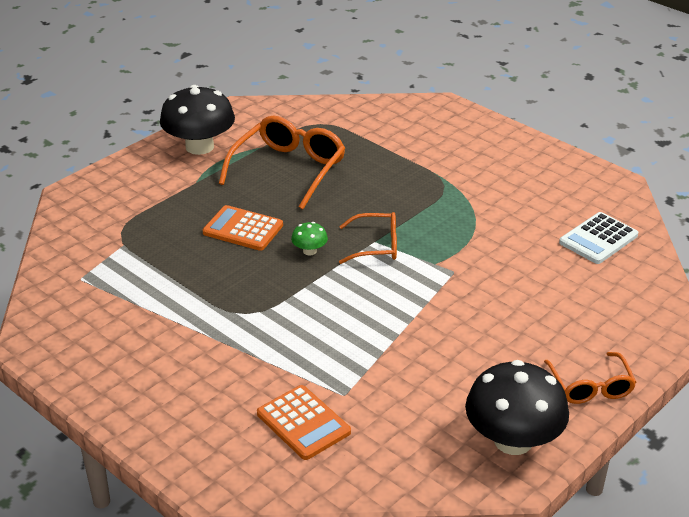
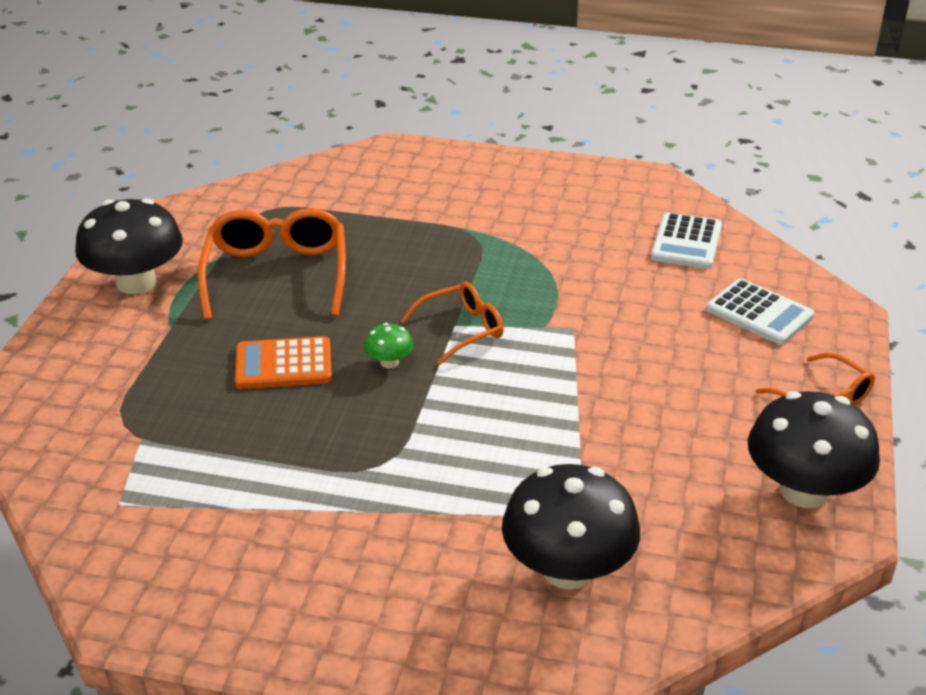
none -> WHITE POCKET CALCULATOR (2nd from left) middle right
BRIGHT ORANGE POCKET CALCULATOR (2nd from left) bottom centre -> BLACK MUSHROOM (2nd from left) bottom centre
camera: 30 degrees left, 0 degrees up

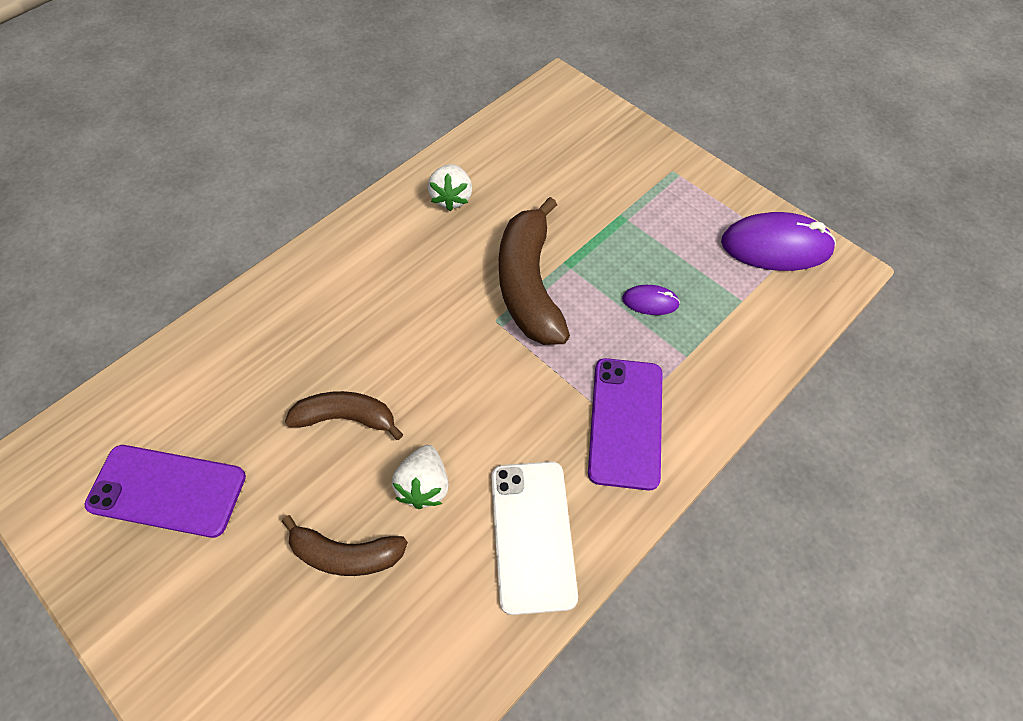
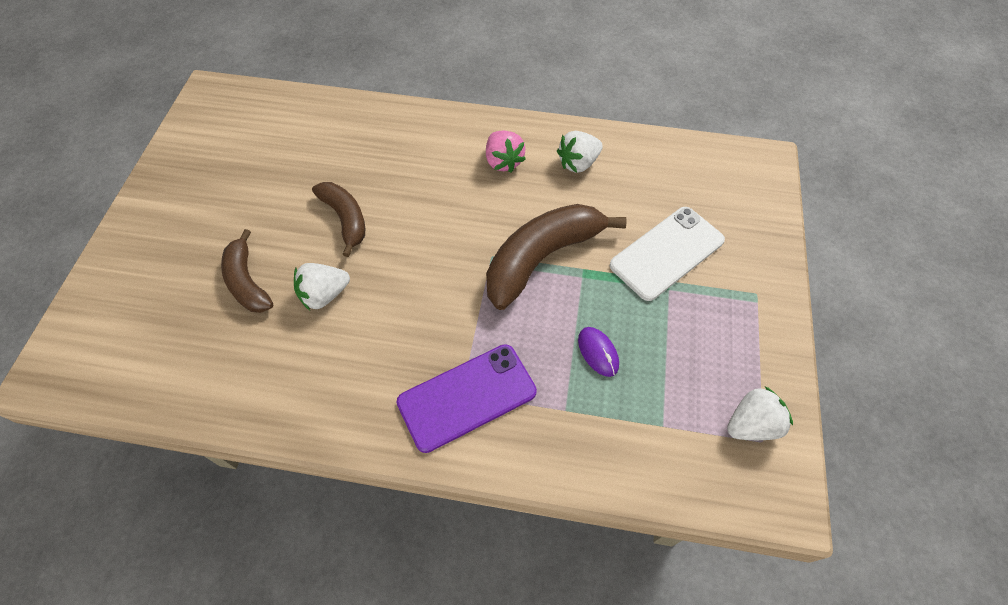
VIOLET SMARTPHONE (1st from left) bottom left -> none
none -> ROSY BERRY top centre
WHITE SMARTPHONE bottom centre -> WHITE SMARTPHONE centre, move
VIOLET PC MOUSE (2nd from left) middle right -> WHITE BERRY (3rd from left) bottom right
camera: 55 degrees right, 0 degrees up

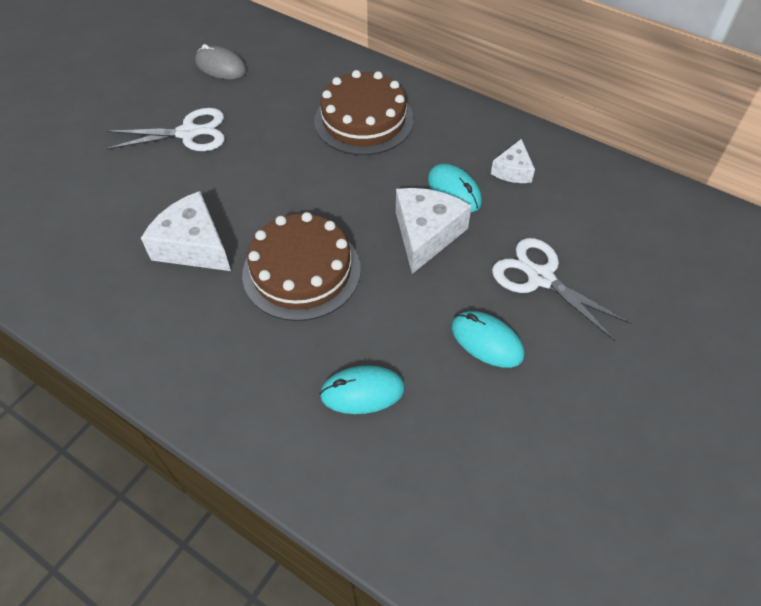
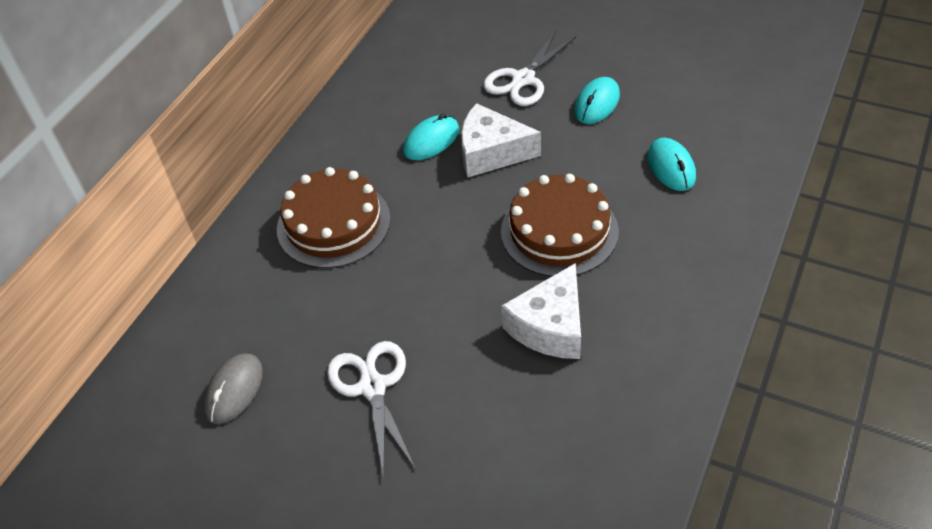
WHITE CHEESE (3rd from left) top right -> none
camera: 95 degrees left, 5 degrees down

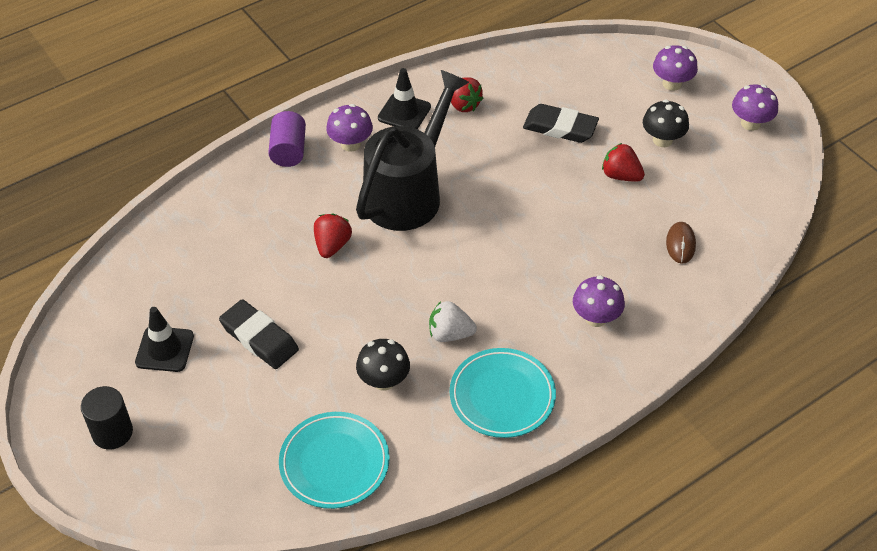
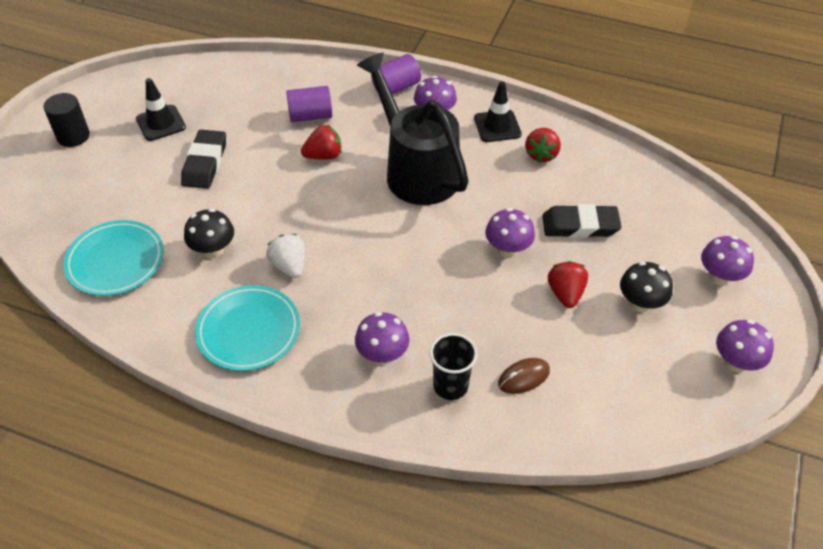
none -> VIOLET CYLINDER (1st from left) top centre
none -> BLACK BEAKER bottom centre
none -> VIOLET MUSHROOM (3rd from left) centre
BLACK SPRINKLING CAN top centre, 120 degrees counterclockwise
BLACK PENCIL ERASER (2nd from left) top centre -> BLACK PENCIL ERASER (2nd from left) middle right, 75 degrees counterclockwise
camera: 55 degrees right, 0 degrees up

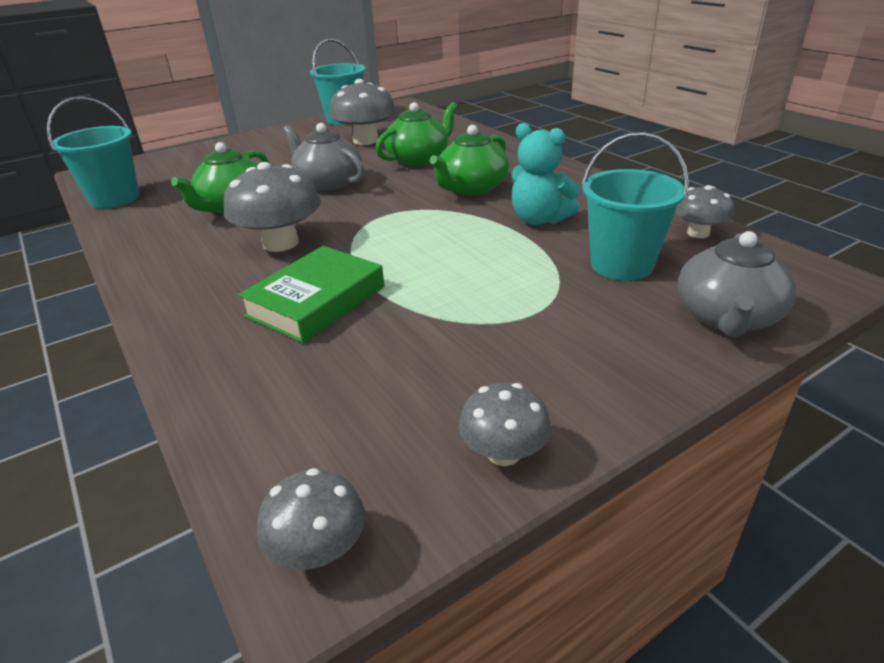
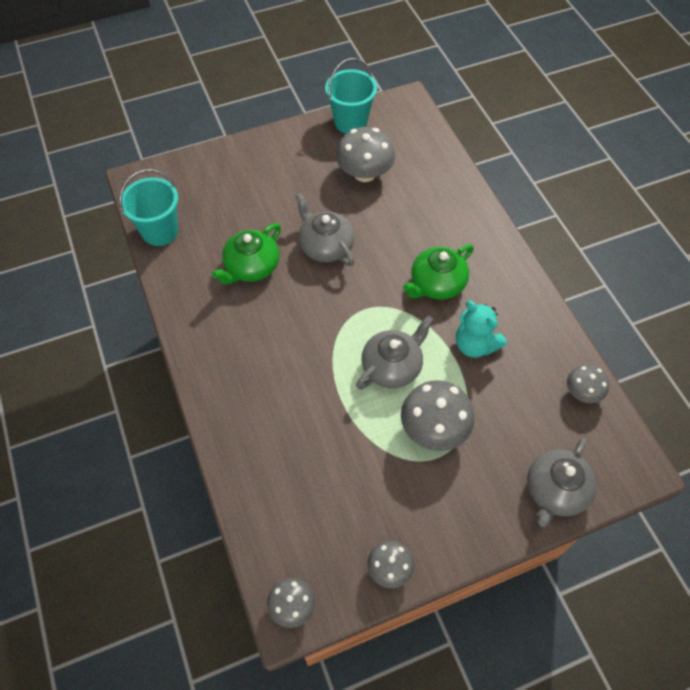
GREEN BOOK centre -> none
GREEN TEA POT (2nd from left) top centre -> none
TURQUOISE SAND BUCKET (3rd from left) top right -> none
none -> GREY TEA POT (2nd from left) centre
GREY MUSHROOM (1st from left in the first image) top left -> GREY MUSHROOM (4th from left) centre, move
camera: 10 degrees right, 25 degrees up

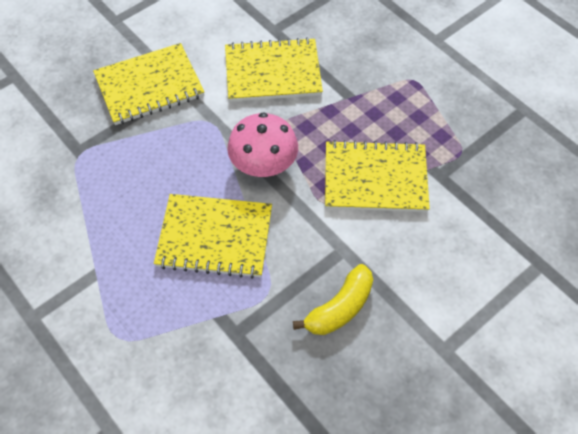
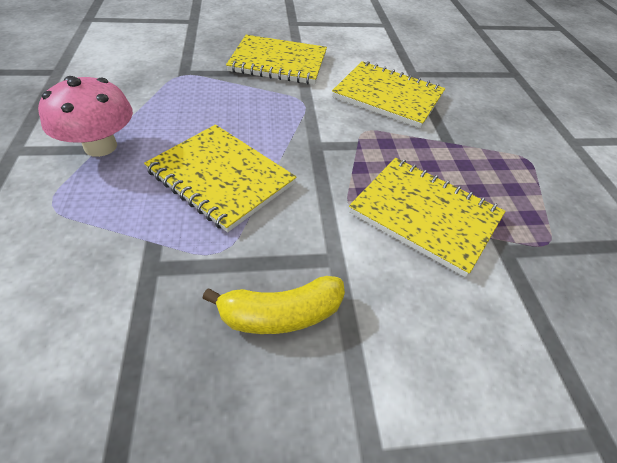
ROSY MUSHROOM top centre -> ROSY MUSHROOM top left, move
camera: 30 degrees right, 10 degrees down

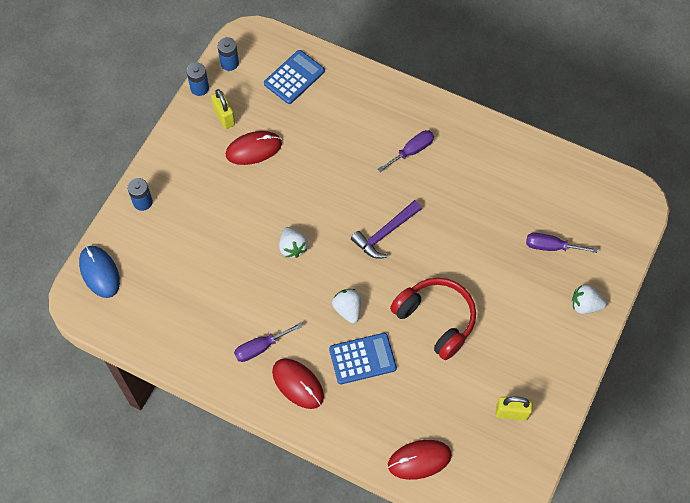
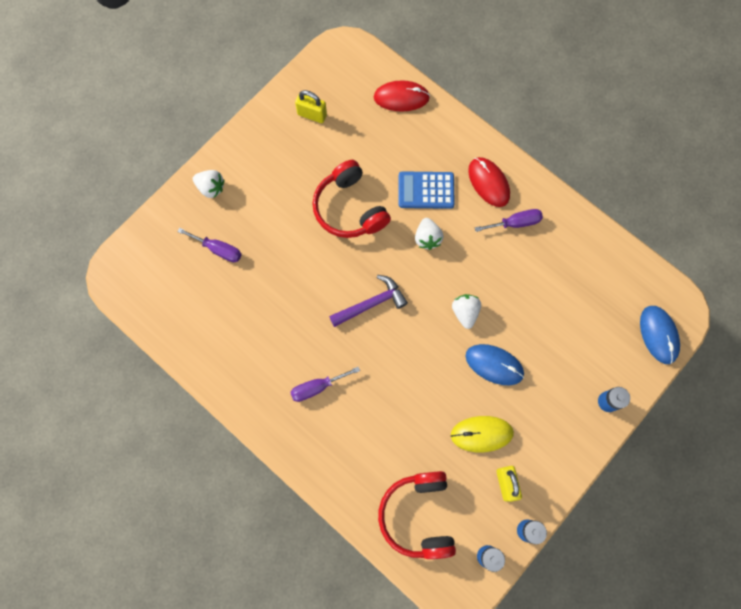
none -> ROYAL BLUE PC MOUSE (1st from left) middle right
ROYAL BLUE POCKET CALCULATOR (1st from left) top centre -> SCARLET OVER-EAR HEADPHONES (2nd from left) bottom centre
SCARLET PC MOUSE (1st from left) top centre -> BRIGHT YELLOW PC MOUSE bottom centre
camera: 165 degrees left, 10 degrees up

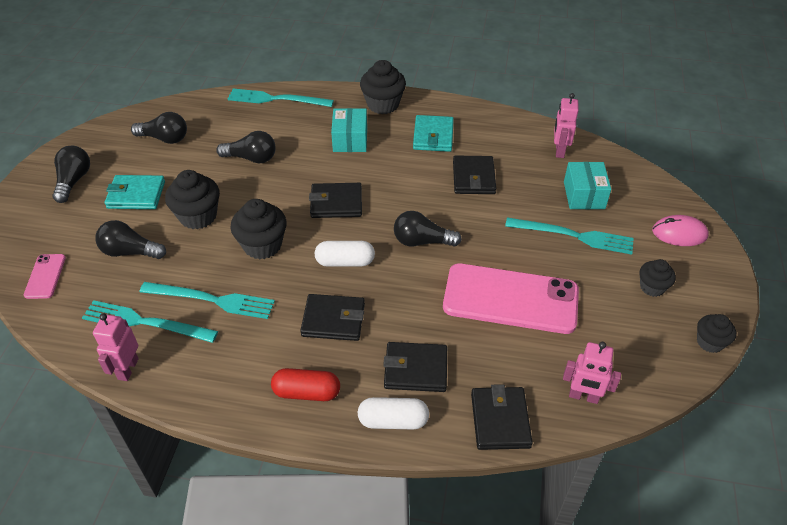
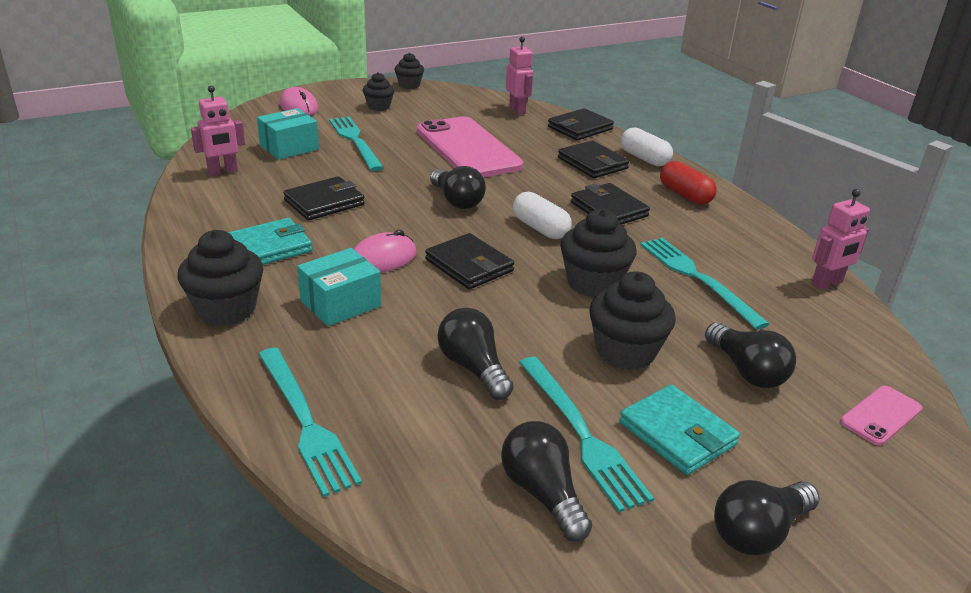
none -> ROSY PC MOUSE (2nd from left) centre
TURQUOISE FORK (1st from left in the first image) middle left -> TURQUOISE FORK (3rd from left) bottom centre, move
camera: 130 degrees left, 15 degrees down

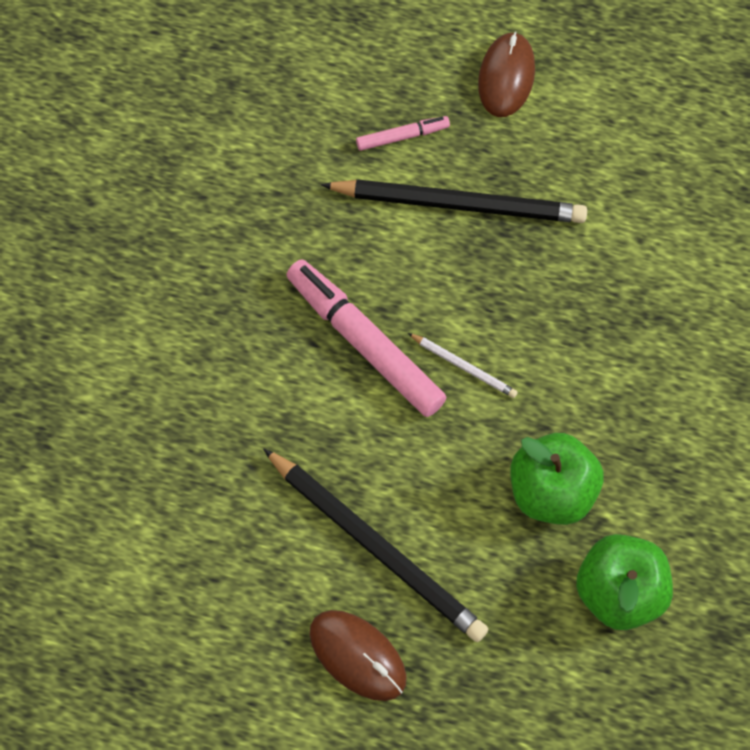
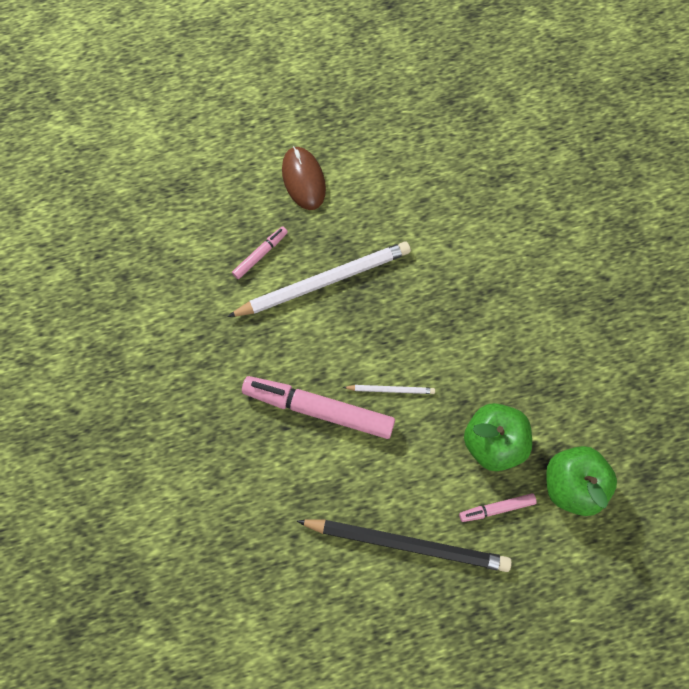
RUSSET PC MOUSE (1st from left) bottom centre -> none
none -> ROSY MARKER PEN (3rd from left) bottom right
BLACK WOODEN PENCIL (2nd from left) top centre -> WHITE WOODEN PENCIL (1st from left) centre
camera: 30 degrees left, 5 degrees up

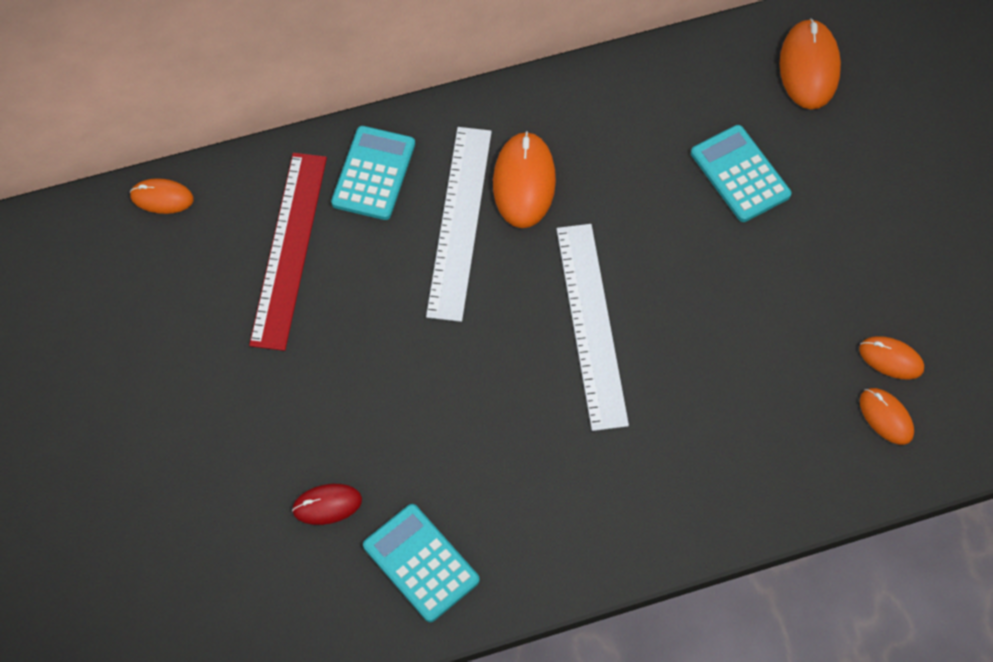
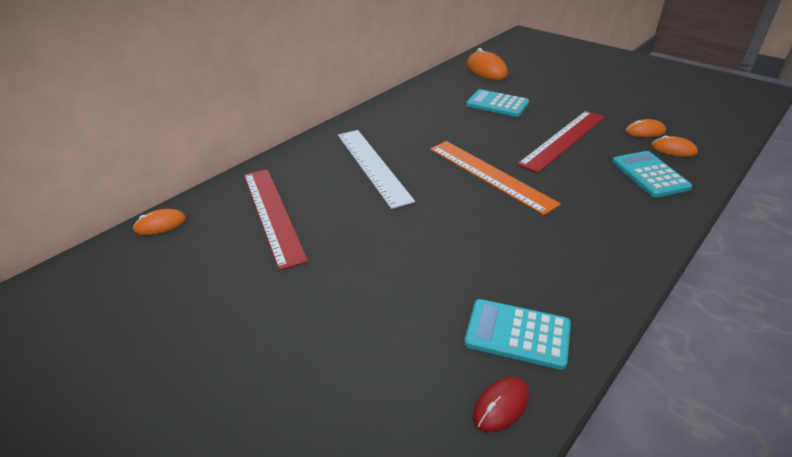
BRIGHT ORANGE PC MOUSE (2nd from left) top centre -> none
none -> SCARLET STRAIGHTEDGE (2nd from left) top right
SCARLET PC MOUSE bottom left -> SCARLET PC MOUSE bottom centre, move
TURQUOISE POCKET CALCULATOR (1st from left in the first image) top centre -> TURQUOISE POCKET CALCULATOR (3rd from left) middle right, move
WHITE STRAIGHTEDGE (2nd from left) centre -> BRIGHT ORANGE STRAIGHTEDGE centre
camera: 30 degrees left, 25 degrees down

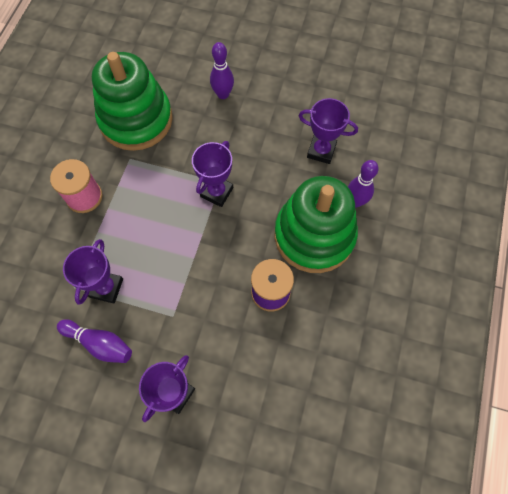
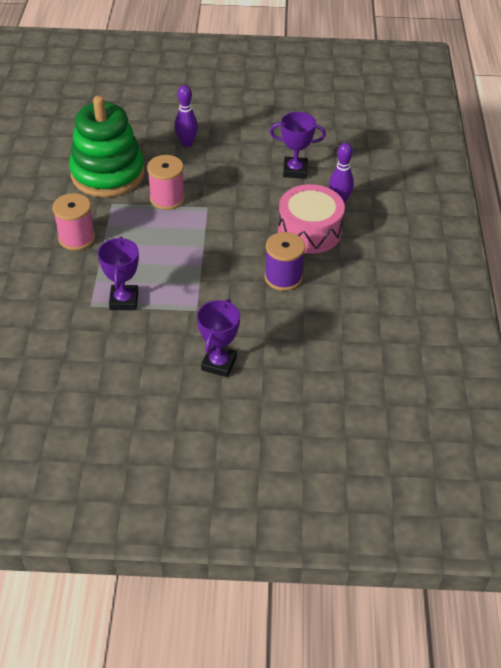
VIOLET TENPIN (1st from left) bottom left -> none
VIOLET PRIZE CUP (3rd from left) centre -> none
none -> ROSY SPOOL (2nd from left) top left
GREEN STACKING TOY (2nd from left) centre -> ROSY TOY DRUM top centre
camera: 15 degrees left, 20 degrees down

